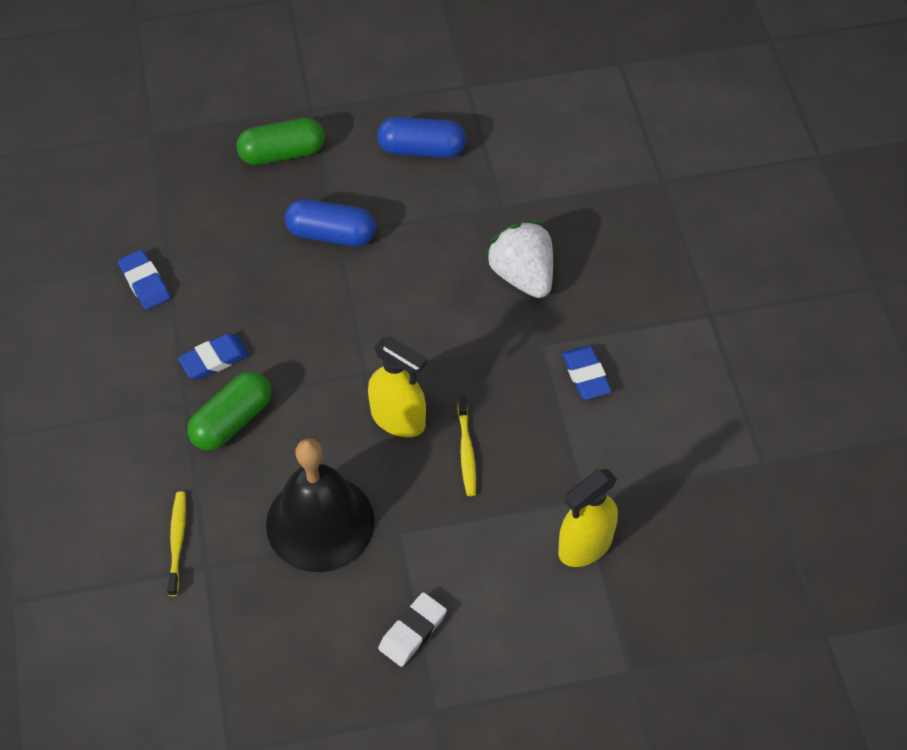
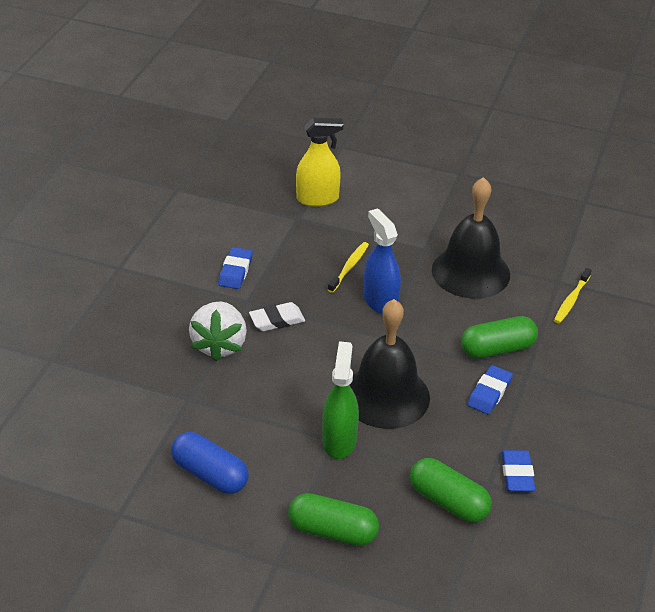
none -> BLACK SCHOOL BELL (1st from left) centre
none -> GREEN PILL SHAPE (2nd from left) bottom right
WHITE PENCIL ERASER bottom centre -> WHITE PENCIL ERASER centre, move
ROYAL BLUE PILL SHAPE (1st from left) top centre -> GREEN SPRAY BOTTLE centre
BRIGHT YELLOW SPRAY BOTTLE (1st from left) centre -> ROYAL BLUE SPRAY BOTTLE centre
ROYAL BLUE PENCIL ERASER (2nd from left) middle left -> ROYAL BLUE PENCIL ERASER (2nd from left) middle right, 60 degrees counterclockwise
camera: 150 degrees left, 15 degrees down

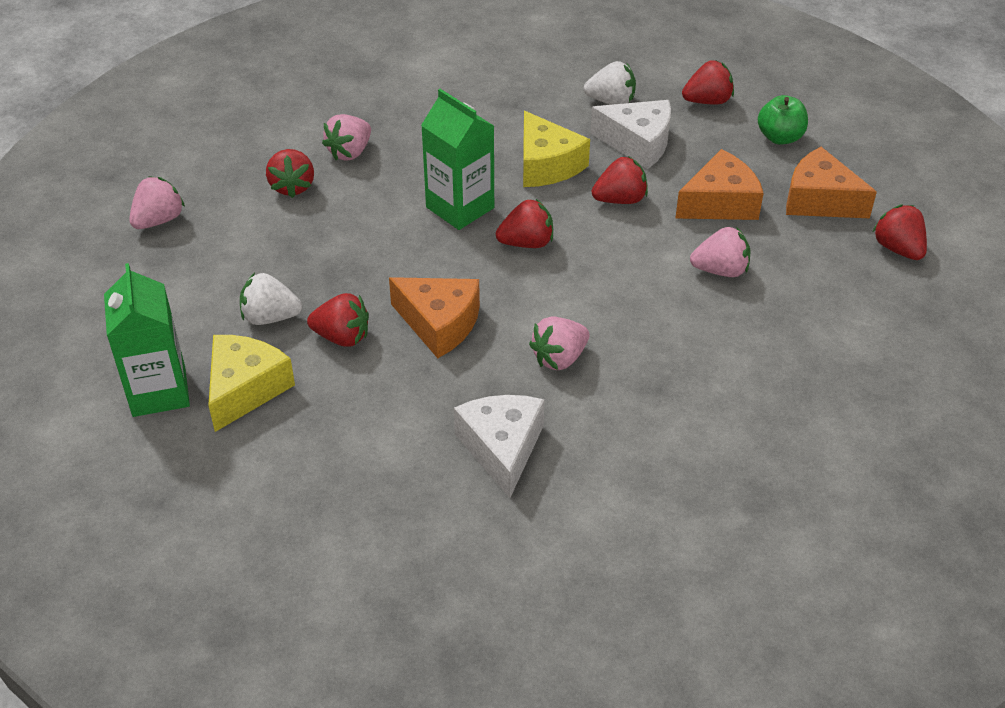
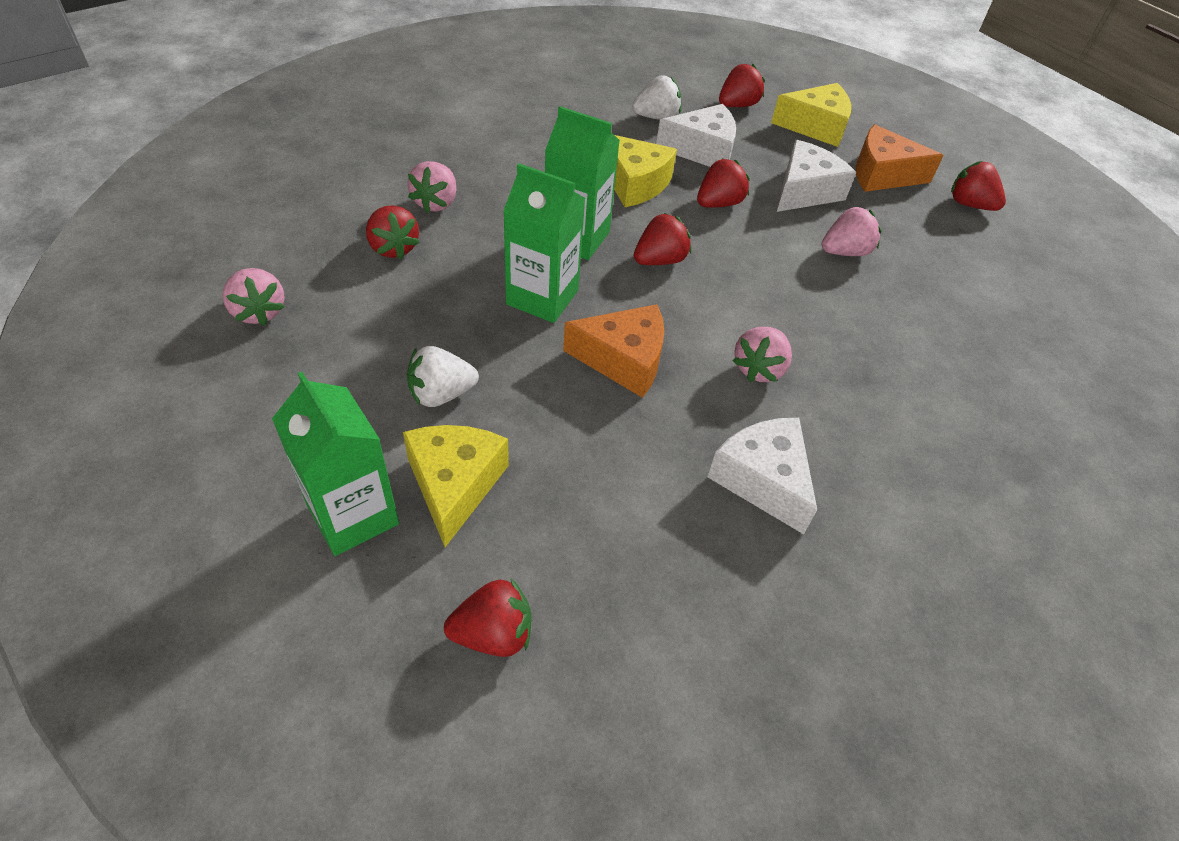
none -> GREEN JUICE CARTON (2nd from left) top centre
SCARLET BERRY (2nd from left) centre -> SCARLET BERRY (2nd from left) bottom centre, move
GREEN APPLE FRUIT top right -> BRIGHT YELLOW CHEESE (3rd from left) top right
BRIGHT ORANGE CHEESE (2nd from left) top right -> WHITE CHEESE (3rd from left) top right
ROSY BERRY (1st from left) top left -> ROSY BERRY (1st from left) middle left, 135 degrees clockwise
camera: 25 degrees left, 5 degrees up

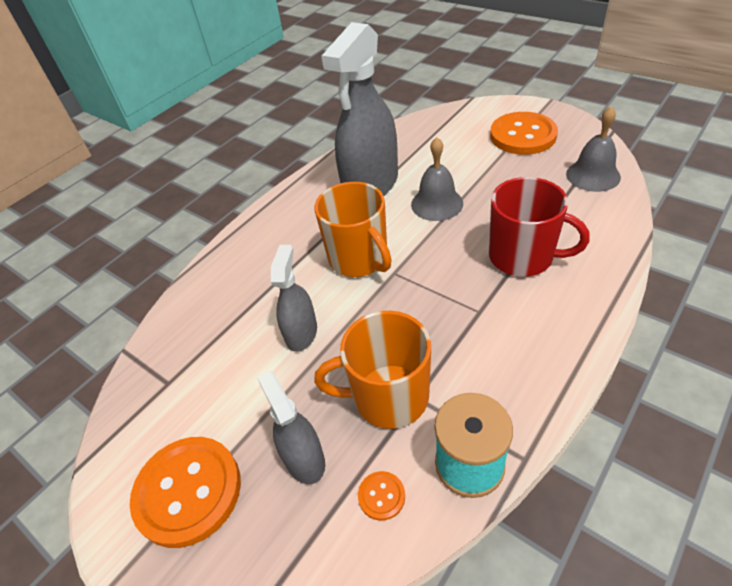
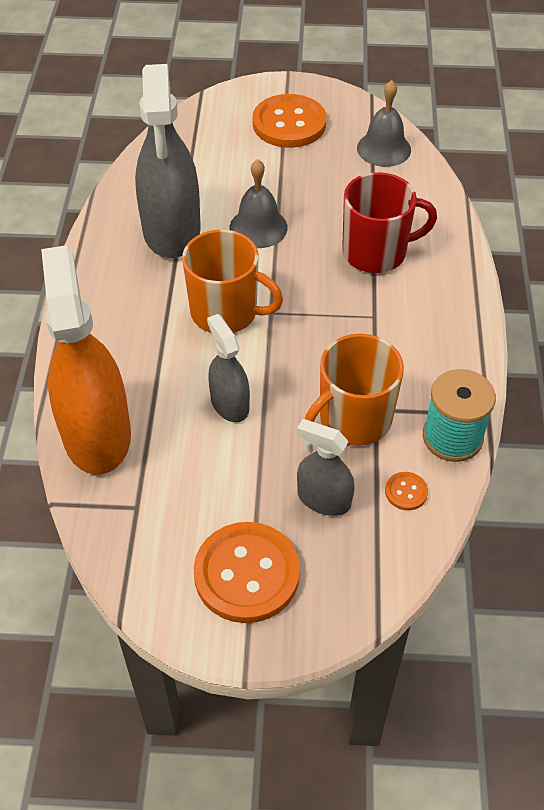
none -> BRIGHT ORANGE SPRAY BOTTLE middle left
camera: 40 degrees left, 5 degrees up

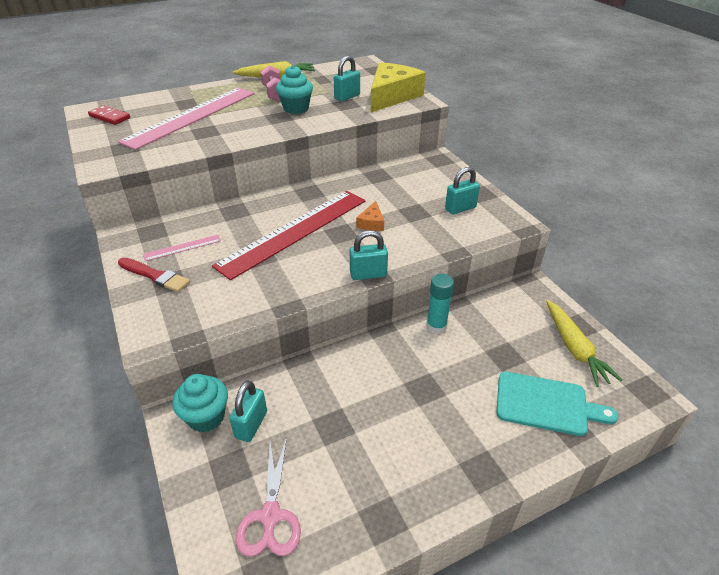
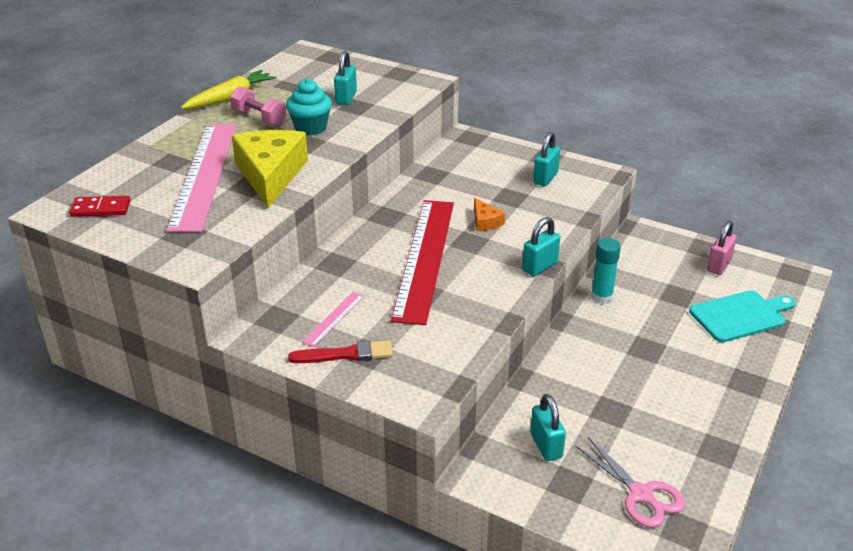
TURQUOISE MUFFIN (1st from left) bottom left -> none
BRIGHT YELLOW CHEESE top centre -> BRIGHT YELLOW CHEESE top left, move
BRIGHT YELLOW CARROT (2nd from left) middle right -> ROSY SMALL LOCK middle right
camera: 35 degrees left, 5 degrees down

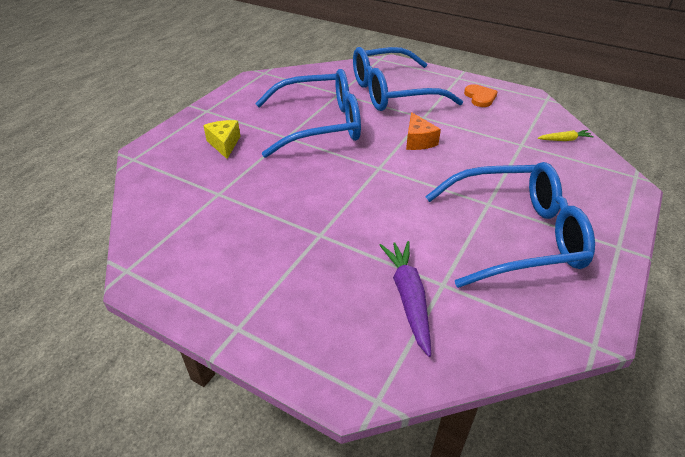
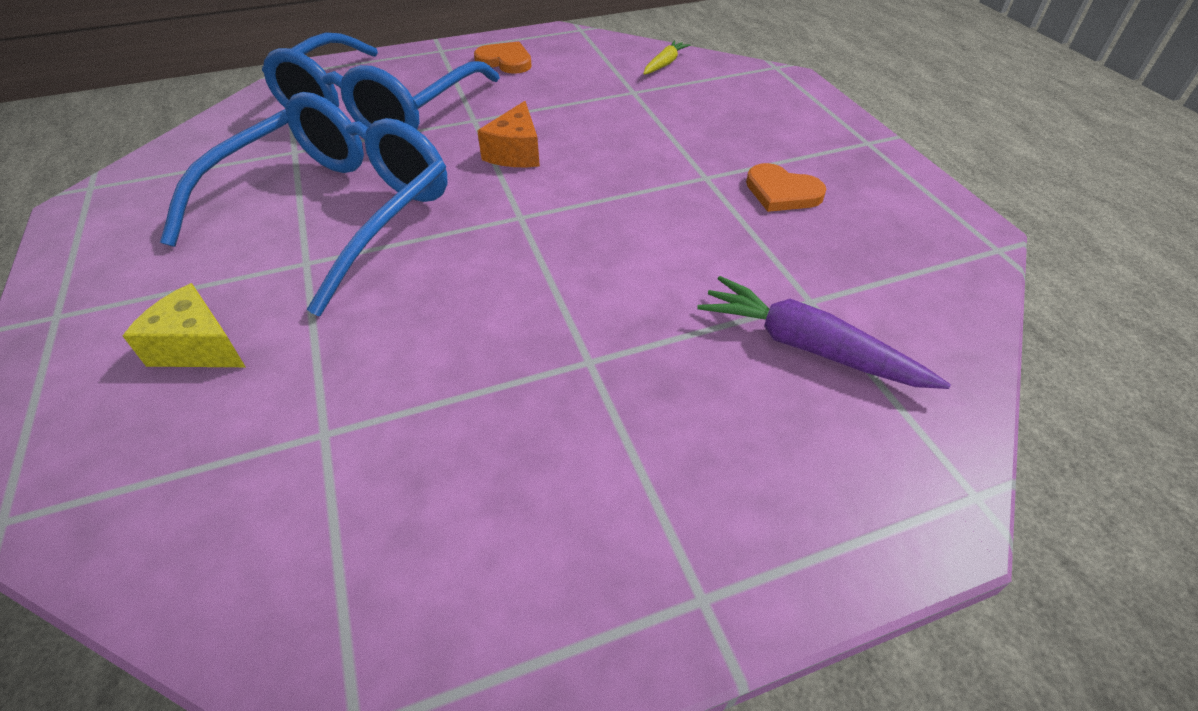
ROYAL BLUE EYEGLASSES (3rd from left) middle right -> BRIGHT ORANGE HEART SHAPE (2nd from left) top centre
BRIGHT ORANGE CHEESE top centre, 75 degrees clockwise
camera: 50 degrees left, 5 degrees up

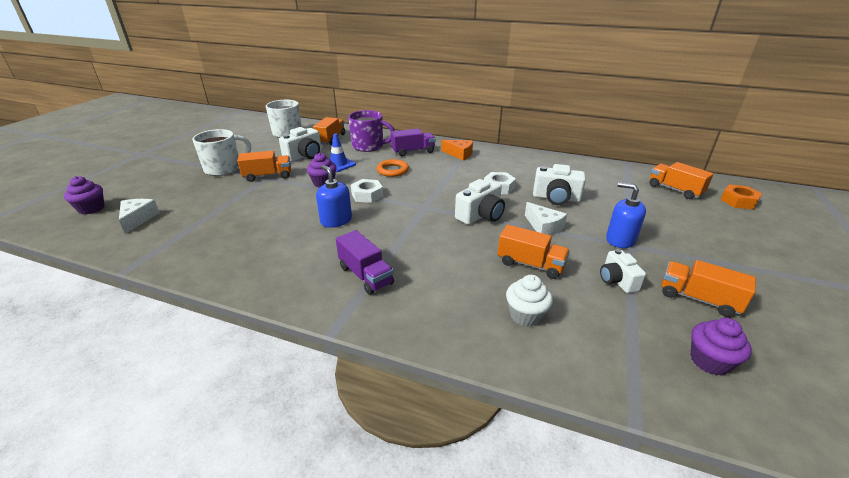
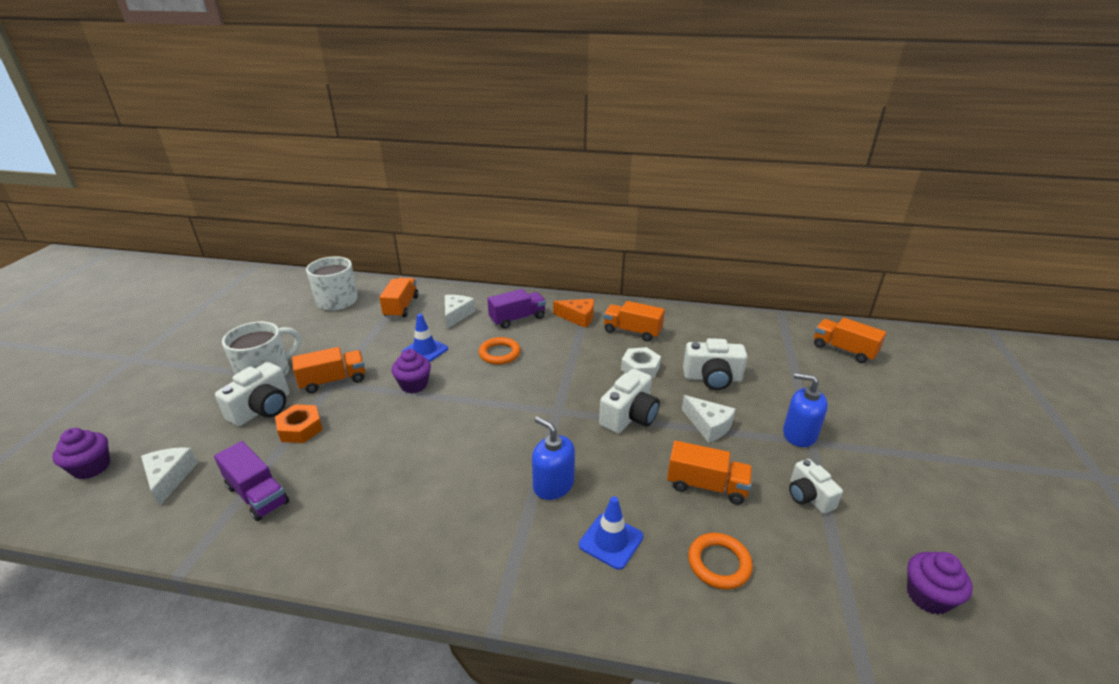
WHITE HEXAGON NUT (1st from left) centre -> none
none -> ROYAL BLUE SAFETY CONE (2nd from left) bottom centre
WHITE CAMERA (1st from left) top centre -> WHITE CAMERA (1st from left) middle left, move
ROYAL BLUE PUMP BOTTLE (1st from left) centre -> ROYAL BLUE PUMP BOTTLE (1st from left) bottom centre, move
VIOLET TOY TRUCK (1st from left) centre -> VIOLET TOY TRUCK (1st from left) bottom left, move
BRIGHT ORANGE TOY TRUCK (5th from left in the first image) middle right -> BRIGHT ORANGE TOY TRUCK (3rd from left) centre, move
BRIGHT ORANGE HEXAGON NUT middle right -> BRIGHT ORANGE HEXAGON NUT middle left, move
VIOLET COFFEE MUG top centre -> WHITE CHEESE (2nd from left) centre
WHITE MUFFIN centre -> BRIGHT ORANGE TORUS (2nd from left) bottom centre
camera: 10 degrees left, 0 degrees up

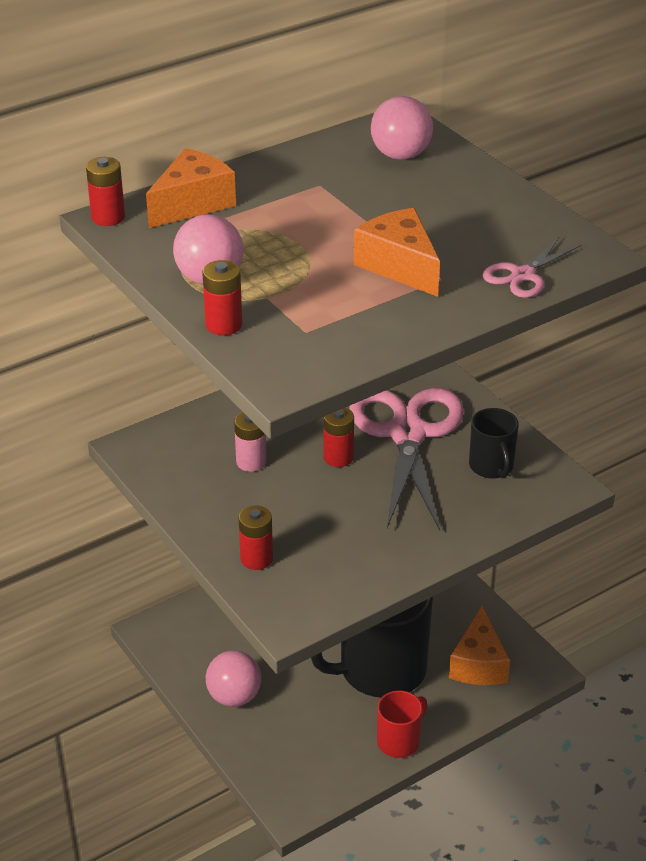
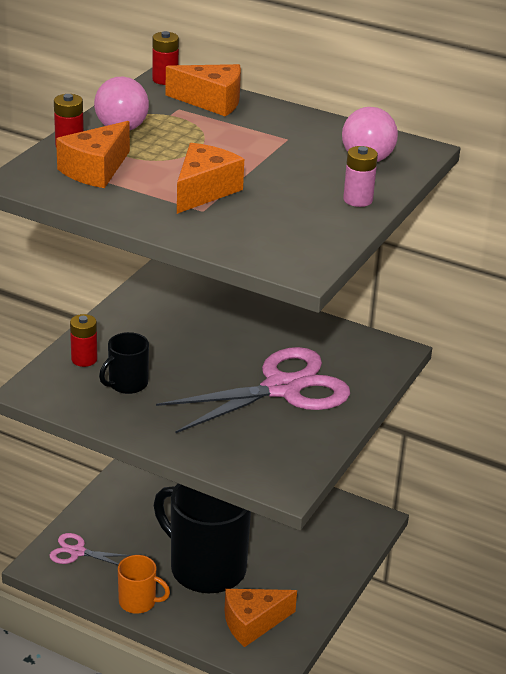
ROSY PLAY BALL (2nd from left) bottom centre -> none
SCARLET POWER CELL (4th from left) centre -> none
none -> BRIGHT ORANGE CHEESE (1st from left) top left
ROSY POWER CELL centre -> ROSY POWER CELL top right, move
BLACK COFFEE MUG (2nd from left in the first image) middle right -> BLACK COFFEE MUG (1st from left) middle left, move
ROSY SHEARS (2nd from left in the first image) top right -> ROSY SHEARS (1st from left) bottom left, move
SCARLET COFFEE MUG bottom centre -> BRIGHT ORANGE COFFEE MUG bottom left
camera: 60 degrees right, 5 degrees down

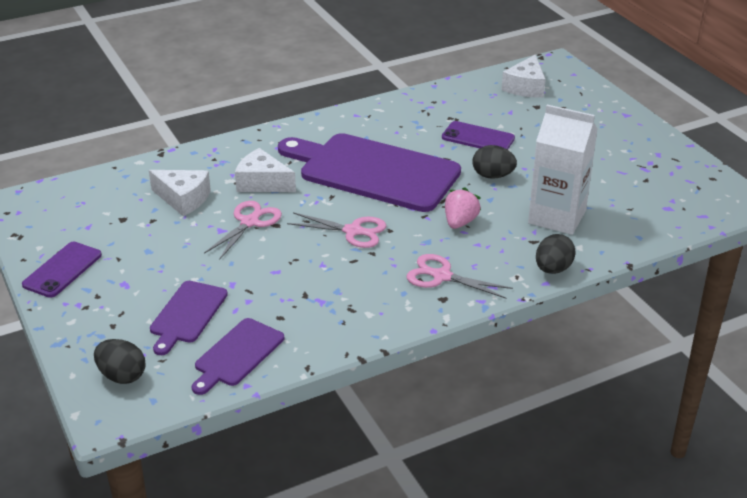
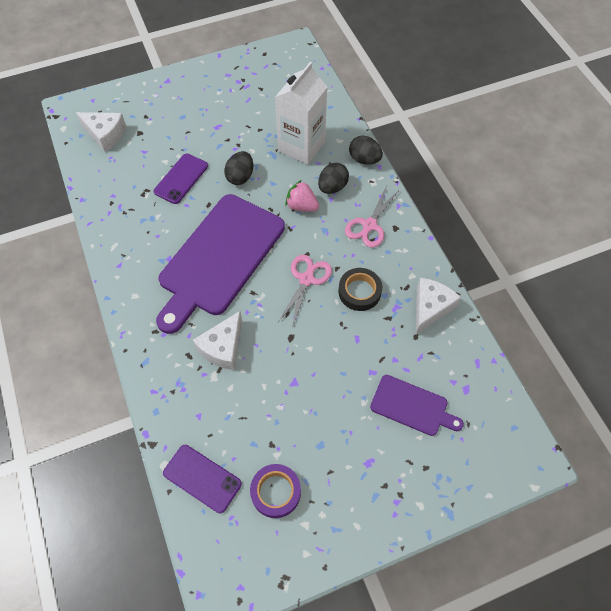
VIOLET BREAD BOARD (2nd from left) bottom left -> none
ROSY SHEARS (1st from left) middle left -> none
none -> VIOLET STICKY TAPE bottom centre
none -> BLACK STICKY TAPE centre
VIOLET SMARTPHONE (1st from left in the first image) middle left -> VIOLET SMARTPHONE (2nd from left) bottom left, move
BLACK TOY EGG (1st from left in the first image) bottom left -> BLACK TOY EGG (2nd from left) top centre, move
WHITE CHEESE (1st from left in the first image) middle left -> WHITE CHEESE (3rd from left) middle right, move
camera: 85 degrees left, 25 degrees up

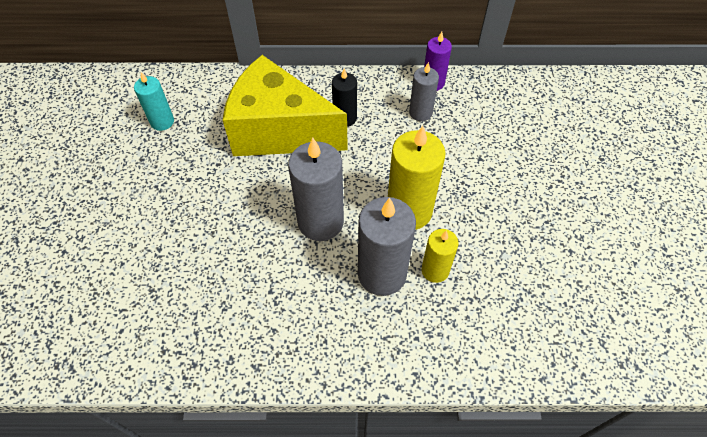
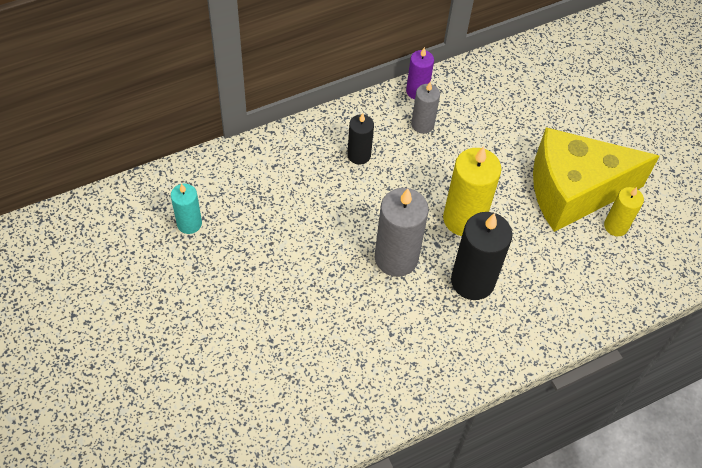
BRIGHT YELLOW CHEESE top centre -> BRIGHT YELLOW CHEESE middle right, move
BRIGHT YELLOW PILLAR CANDLE (2nd from left) centre -> BRIGHT YELLOW PILLAR CANDLE (2nd from left) middle right, move
GREY PILLAR CANDLE (2nd from left) centre -> BLACK PILLAR CANDLE (2nd from left) middle right
camera: 30 degrees left, 0 degrees up

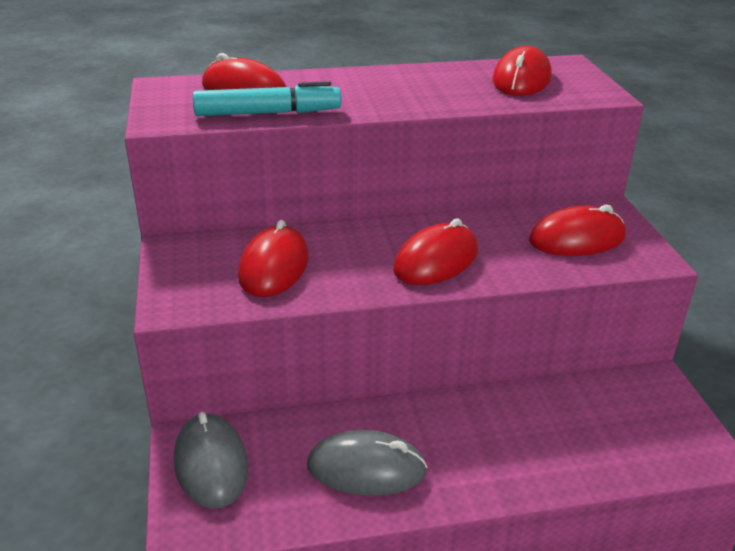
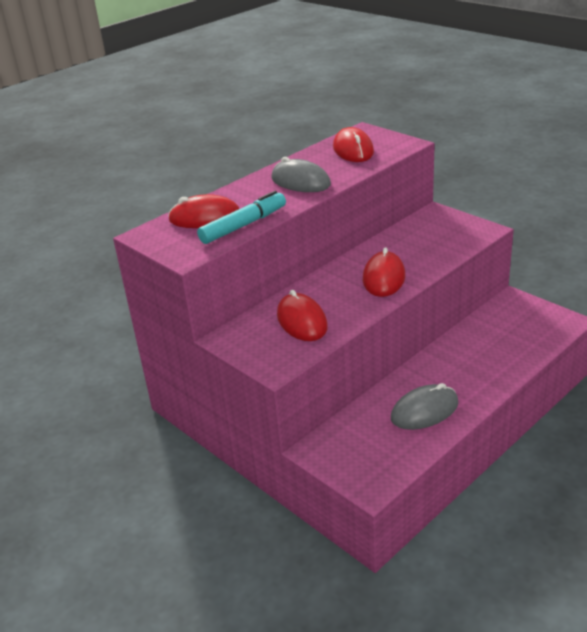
SCARLET PC MOUSE (5th from left) middle right -> none
GREY PC MOUSE (1st from left) bottom left -> GREY PC MOUSE (1st from left) top centre, move
camera: 30 degrees left, 0 degrees up

